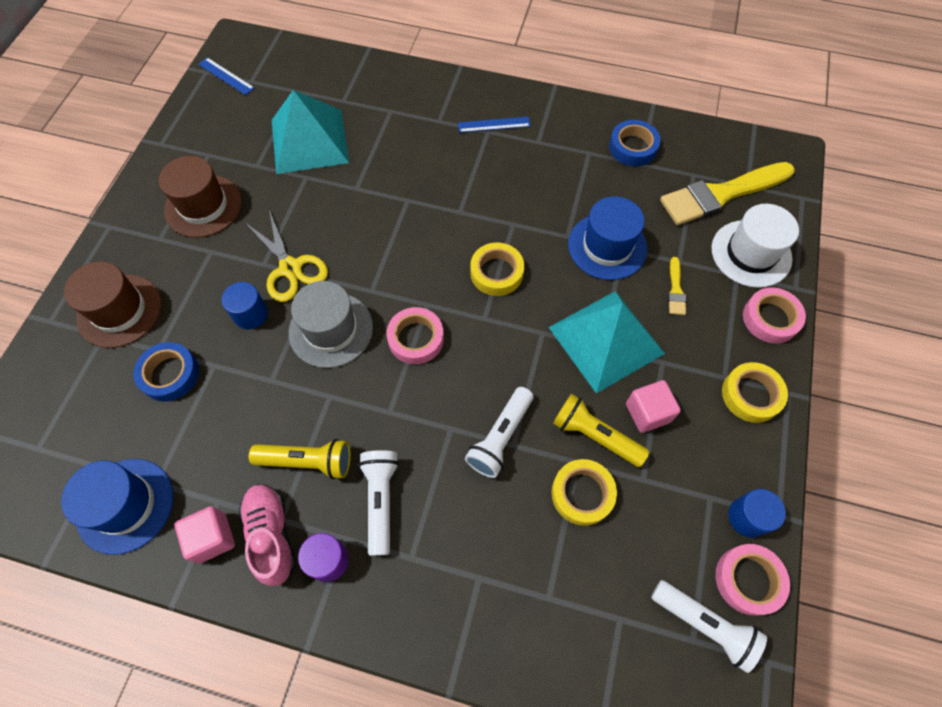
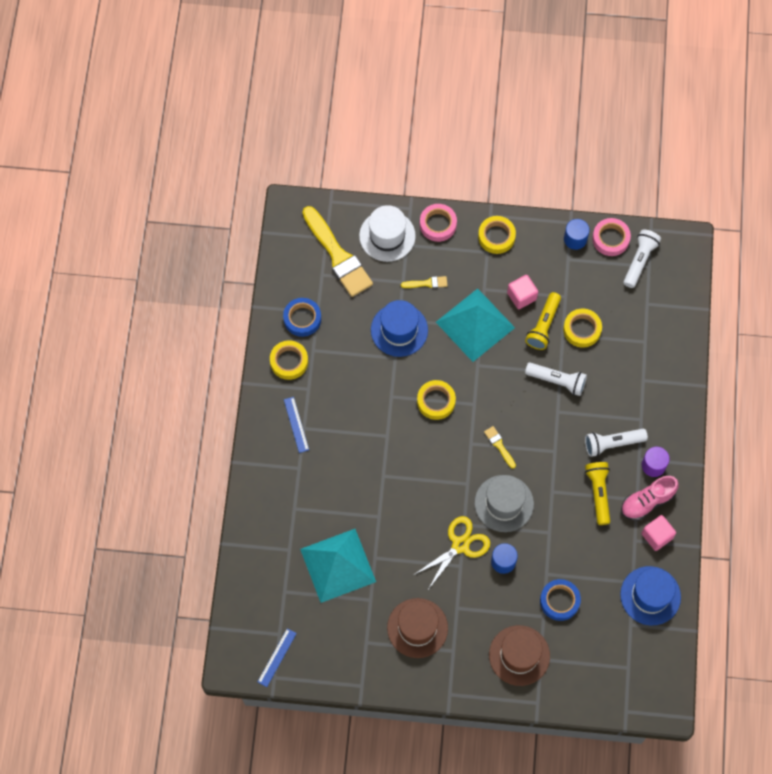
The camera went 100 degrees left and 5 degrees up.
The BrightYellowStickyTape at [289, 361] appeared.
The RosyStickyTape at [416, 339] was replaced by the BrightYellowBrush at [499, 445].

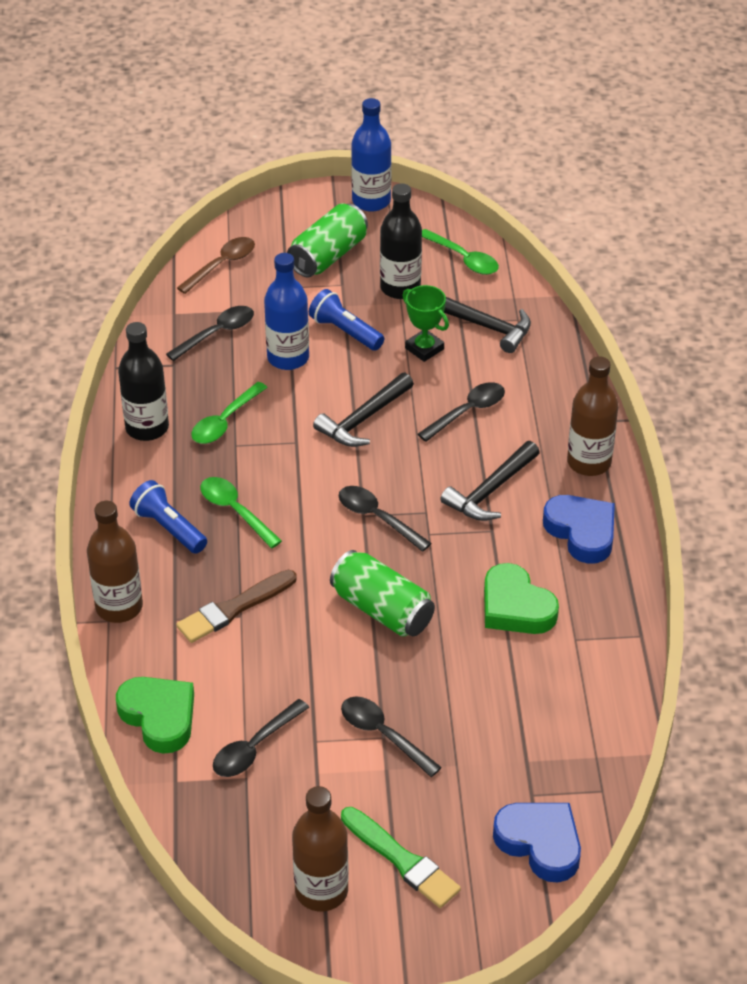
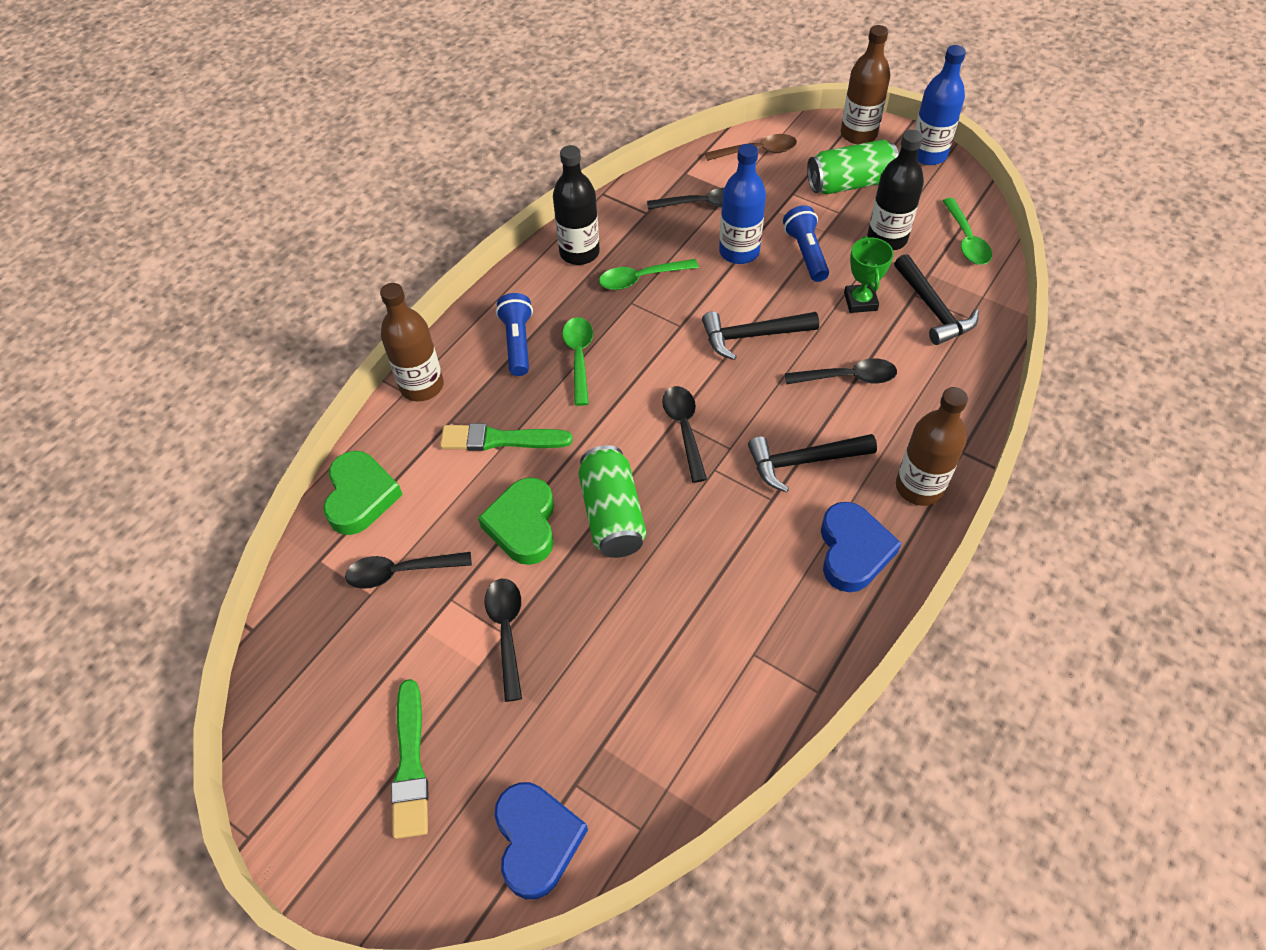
The camera went 40 degrees right and 10 degrees up.
The RussetBrush at [234, 608] became the EmeraldBrush at [500, 439].
The EmeraldHeart moved from [515, 607] to [523, 525].
The RussetFlask moved from [321, 890] to [858, 134].

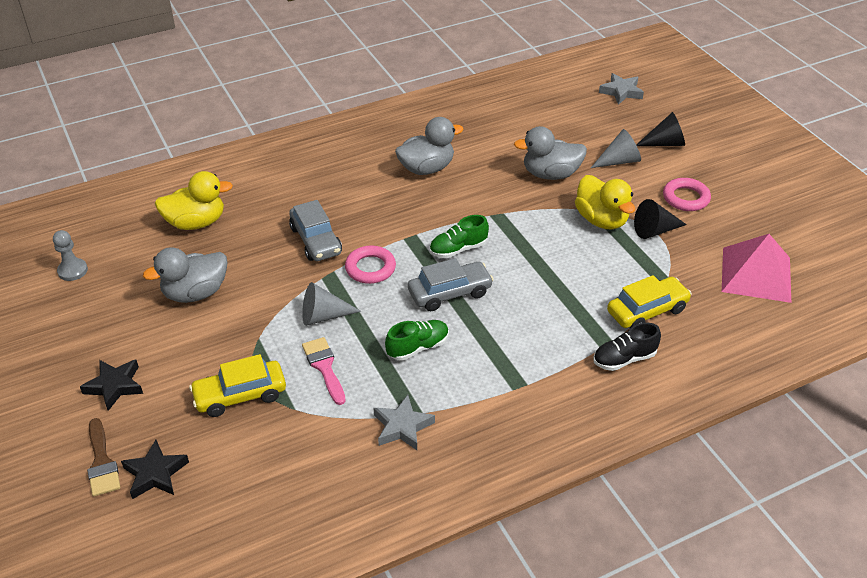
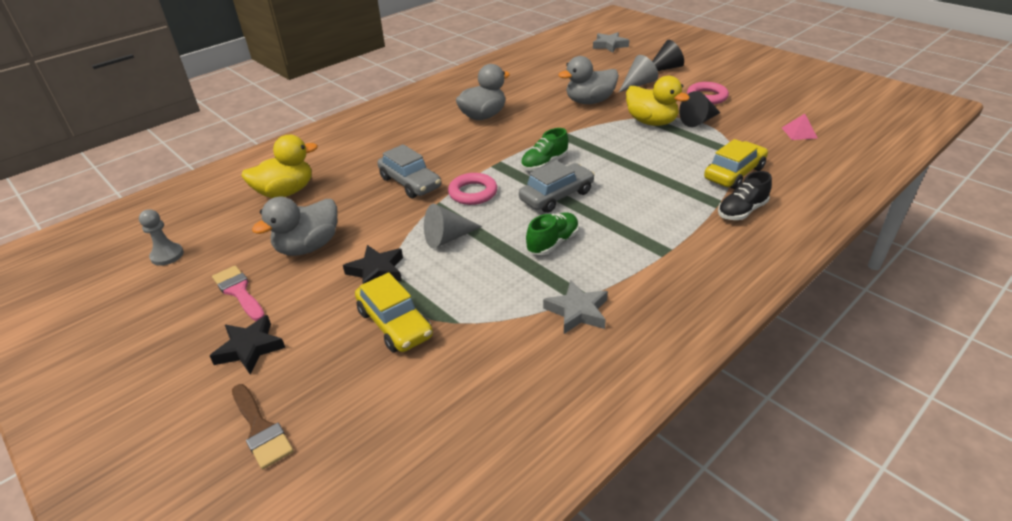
The camera went 15 degrees left and 5 degrees down.
The RosyBrush moved from [324, 367] to [239, 291].
The EbonyStar moved from [155, 473] to [376, 271].
The BrightYellowToyCar at [240, 395] turned 90 degrees counterclockwise.
The RosyPyramid at [756, 274] changed to 0.45 times the size.

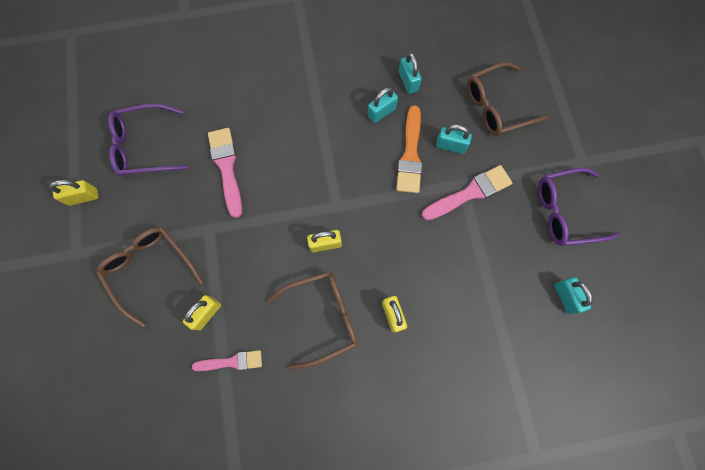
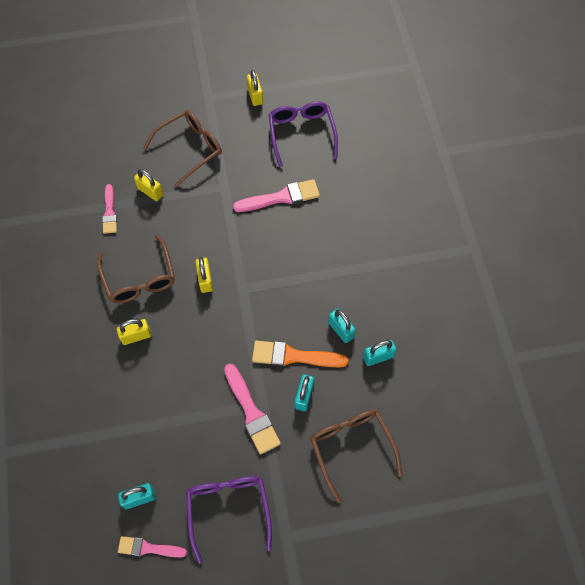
The camera went 90 degrees right and 10 degrees down.
The RosyBrush at [148, 548] appeared.

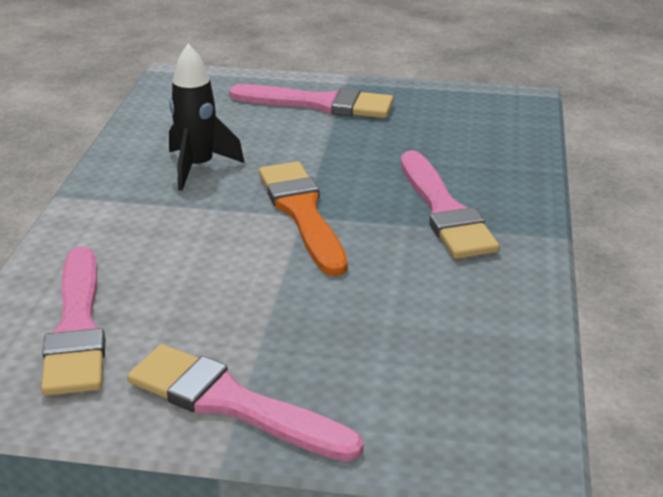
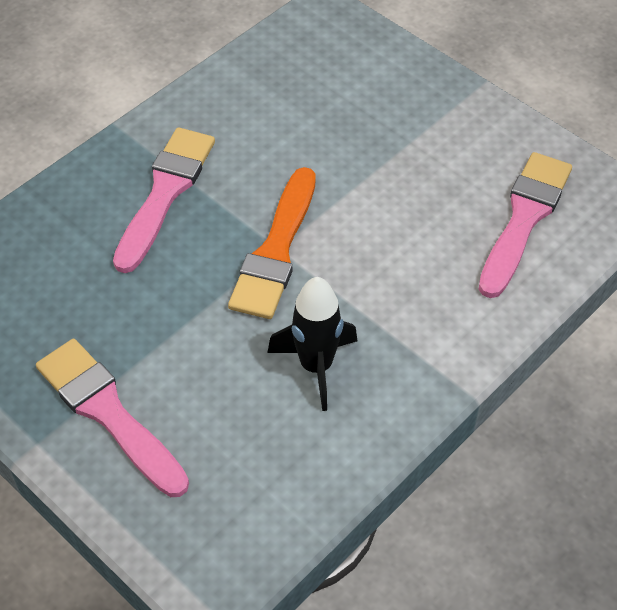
The camera went 145 degrees left and 20 degrees up.
The RosyBrush at [232, 403] disappeared.

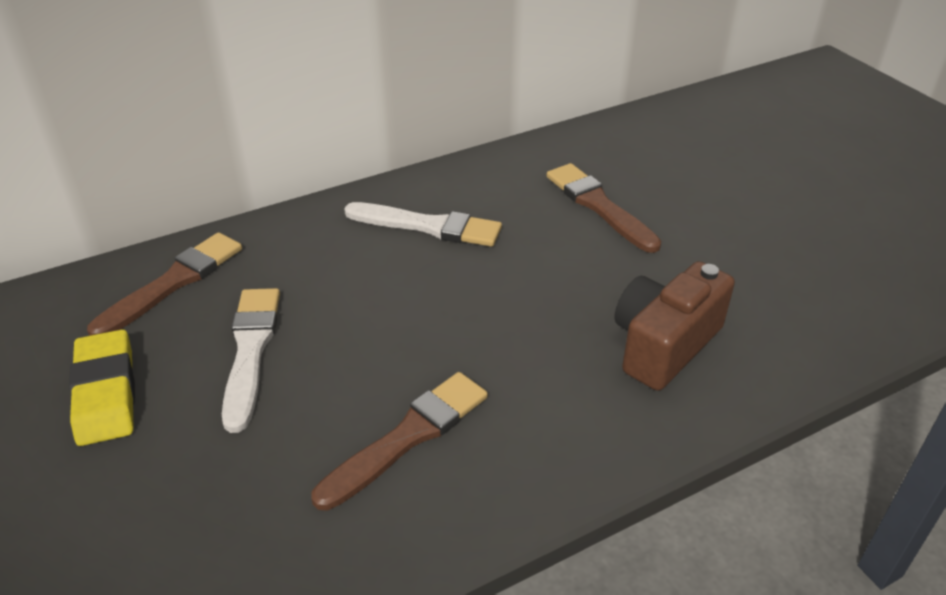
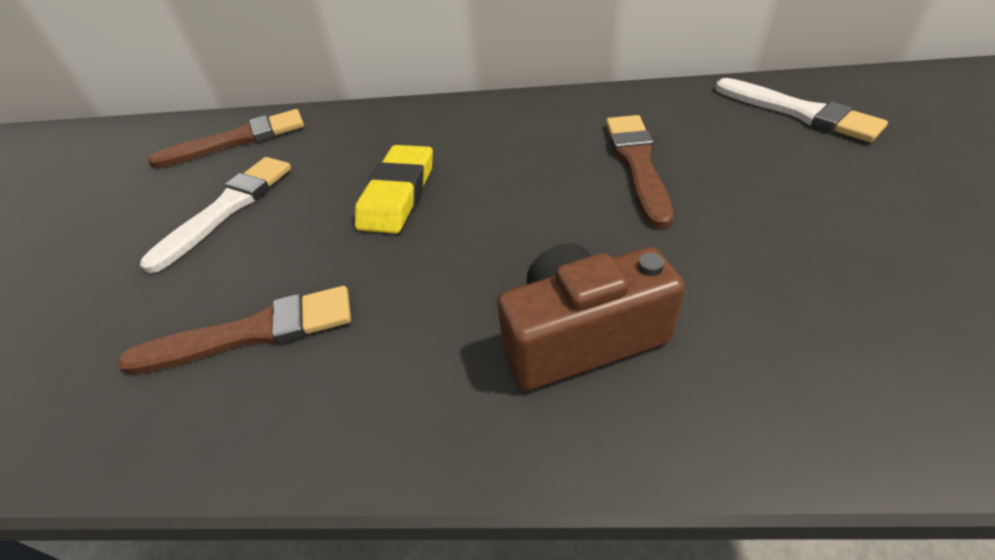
The camera went 35 degrees right and 5 degrees up.
The BrightYellowGumEraser moved from [106, 392] to [398, 195].
The PureWhiteBrush moved from [429, 226] to [799, 112].

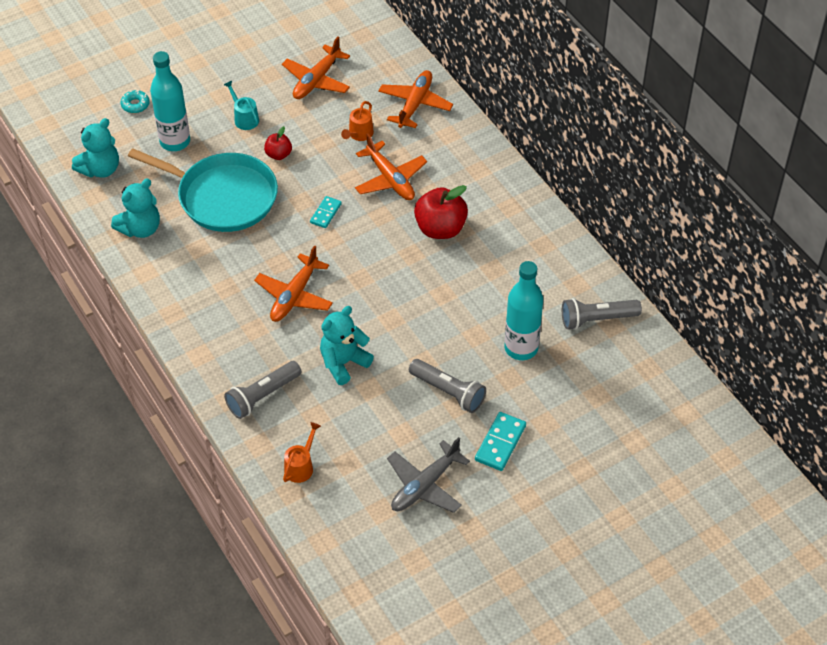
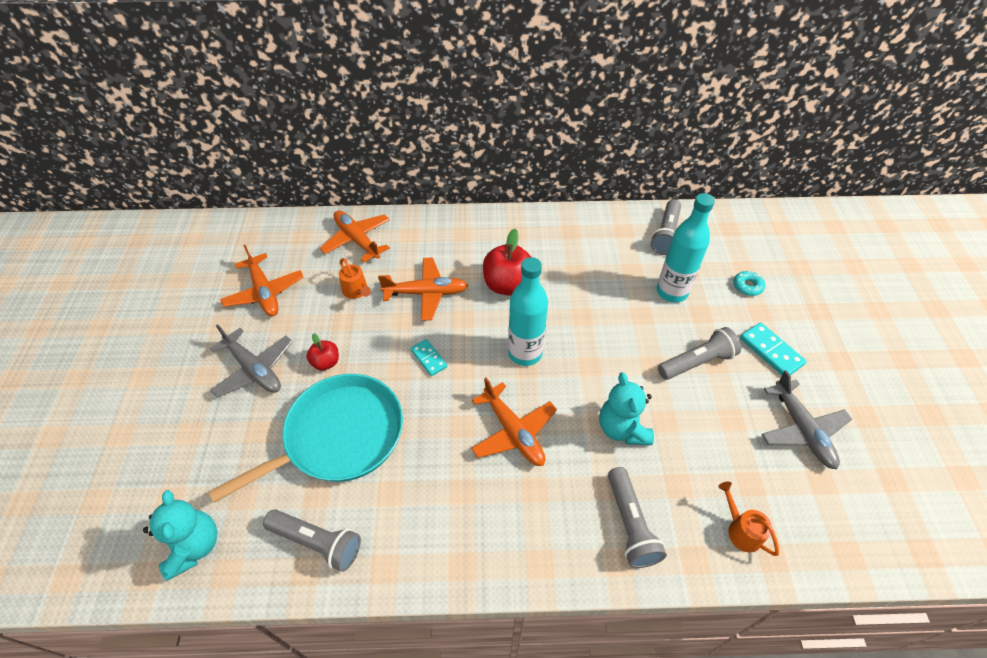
The camera went 60 degrees left and 0 degrees up.
The TealWateringCan at [244, 118] was replaced by the AshGreyAeroplane at [254, 369].
The TealTeddy at [140, 228] was replaced by the AshGreyPocketTorch at [317, 542].
The TealFlask moved from [175, 142] to [525, 353].
The TealDoughnut moved from [135, 105] to [747, 286].

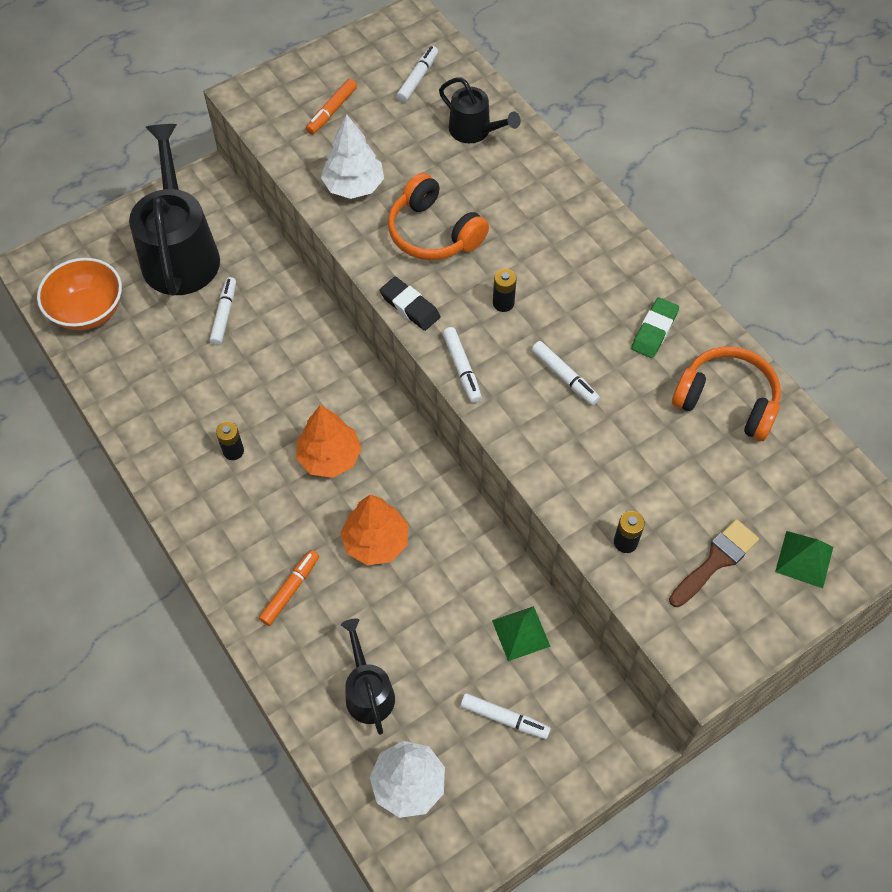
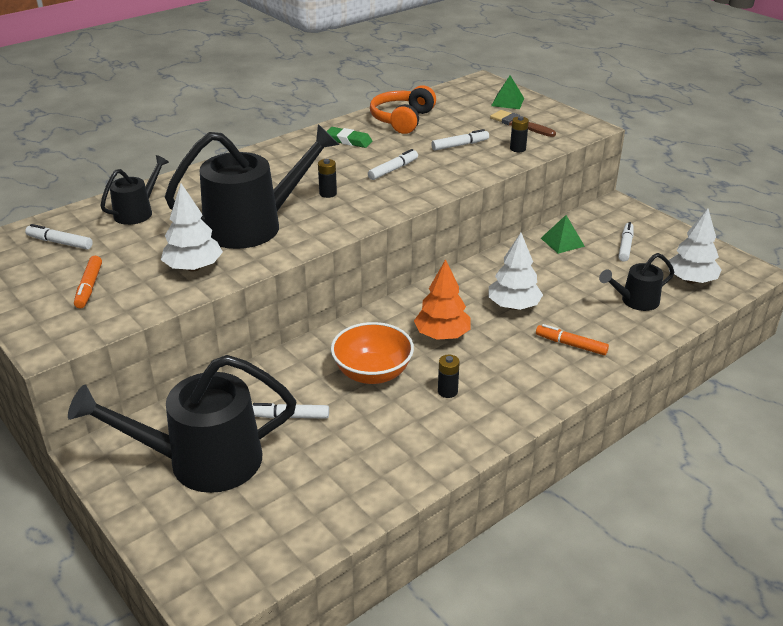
The camera went 95 degrees left and 25 degrees down.
The OrangeMarkerPen at [332, 111] turned 60 degrees clockwise.
The OrangeHeadset at [433, 233] was replaced by the EbonyWateringCan at [254, 225].
The OrangeServingBowl moved from [88, 311] to [372, 373].
The PureWhiteMarkerPen moved from [462, 368] to [460, 145].
The OrangeToyTree at [376, 542] became the PureWhiteToyTree at [513, 306].
The EbonyGumEraser at [410, 306] disappeared.

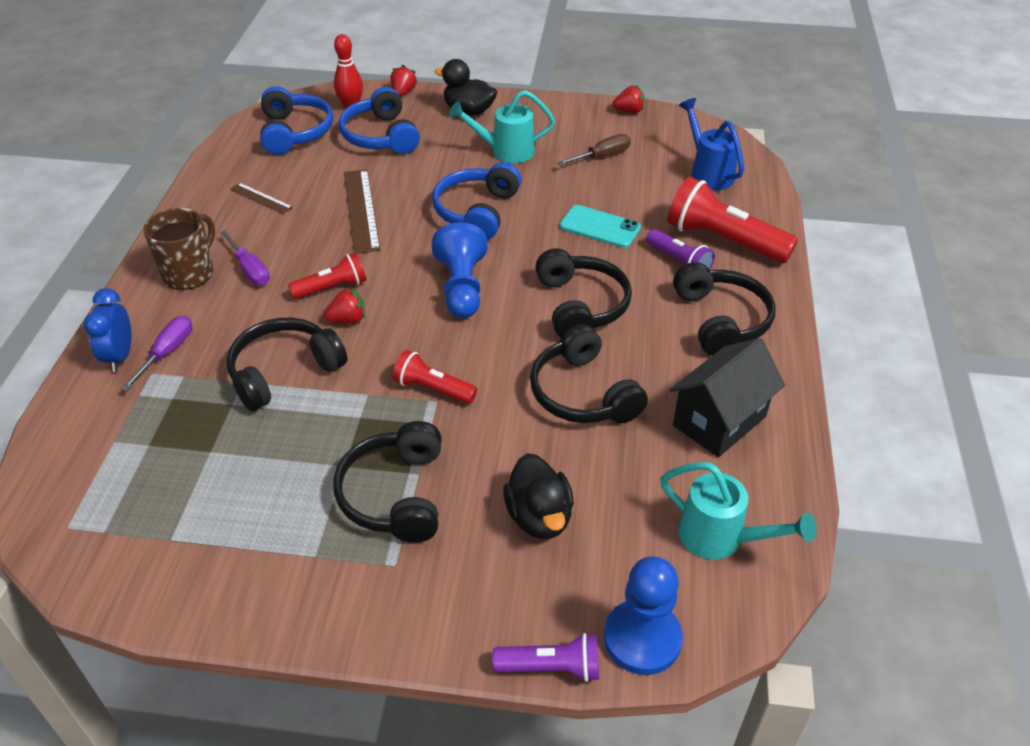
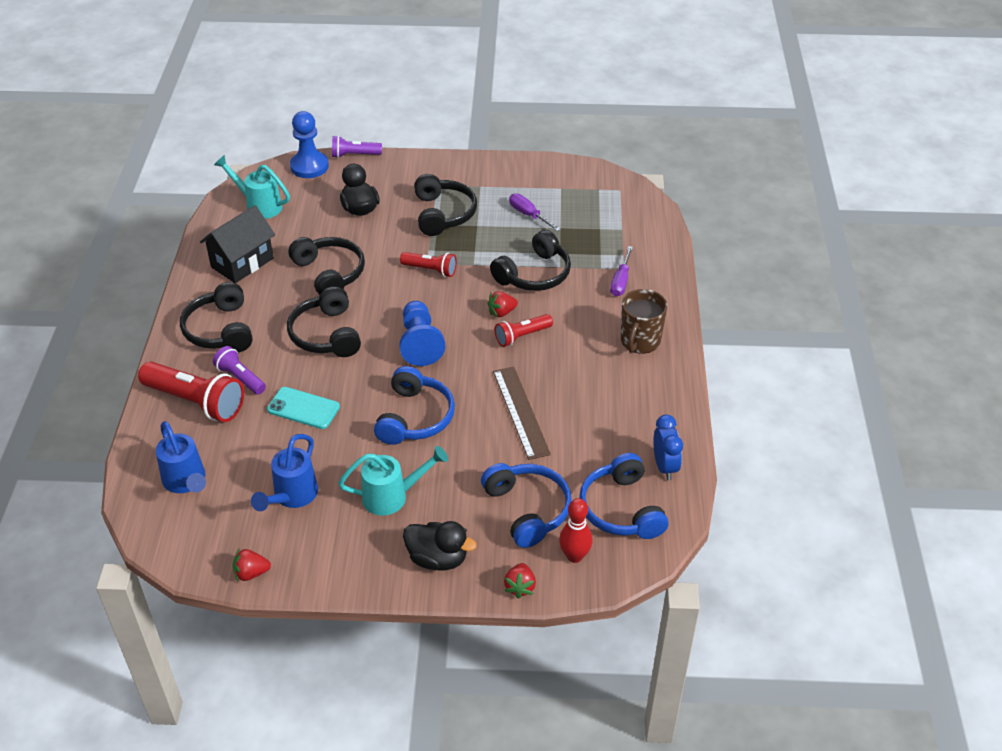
The camera went 175 degrees right and 0 degrees up.
The RussetScrewdriver at [602, 156] was replaced by the BlueWateringCan at [291, 497].
The PurpleScrewdriver moved from [249, 269] to [528, 215].
The BlueClock moved from [120, 356] to [664, 466].
The RussetMeasuringStick at [261, 198] disappeared.

